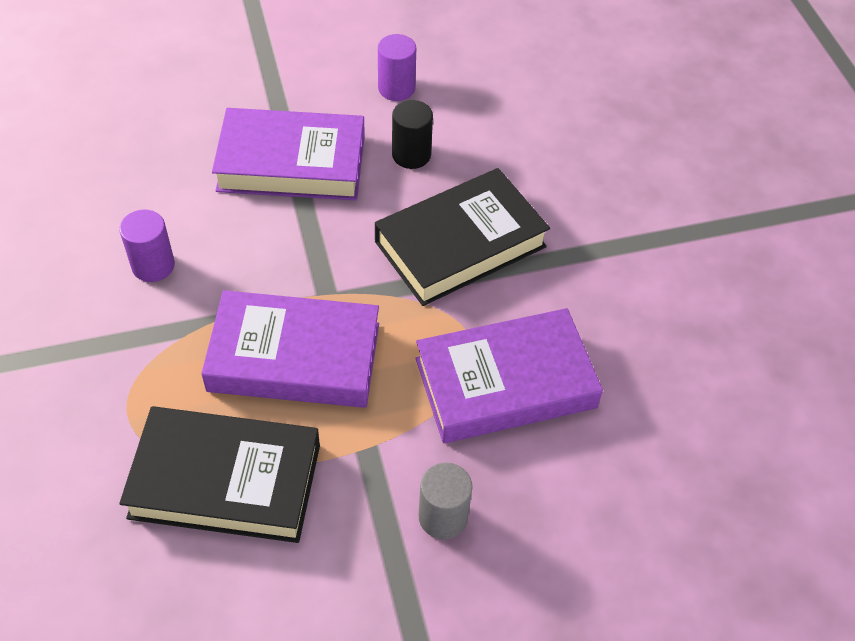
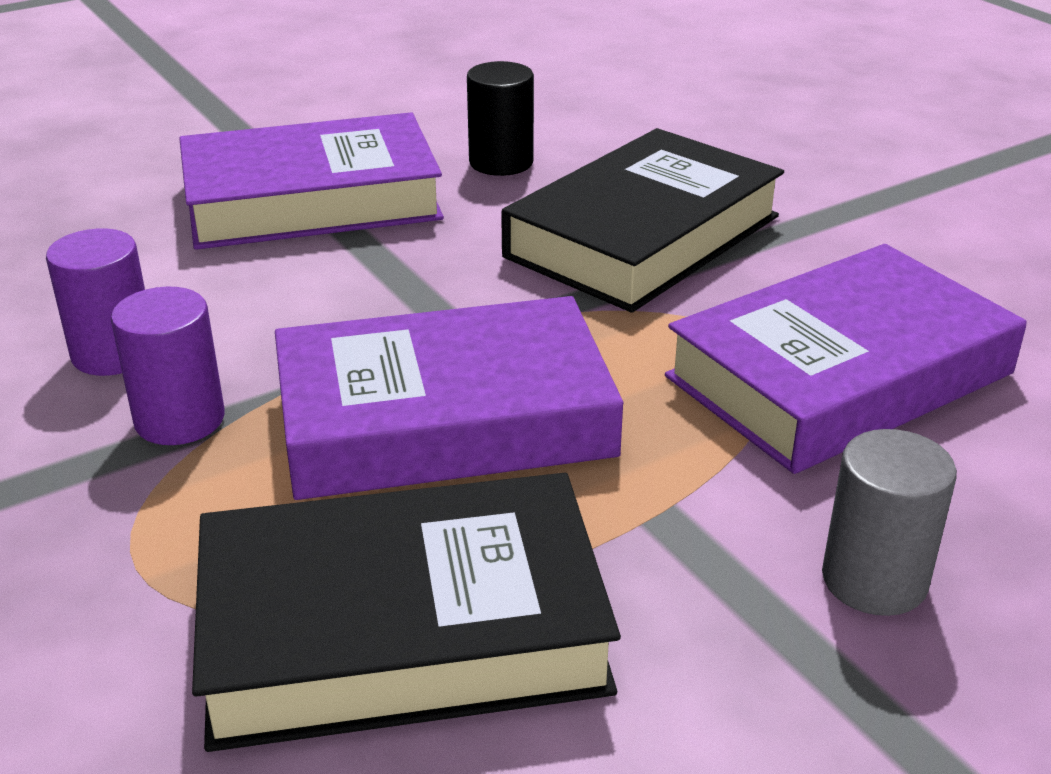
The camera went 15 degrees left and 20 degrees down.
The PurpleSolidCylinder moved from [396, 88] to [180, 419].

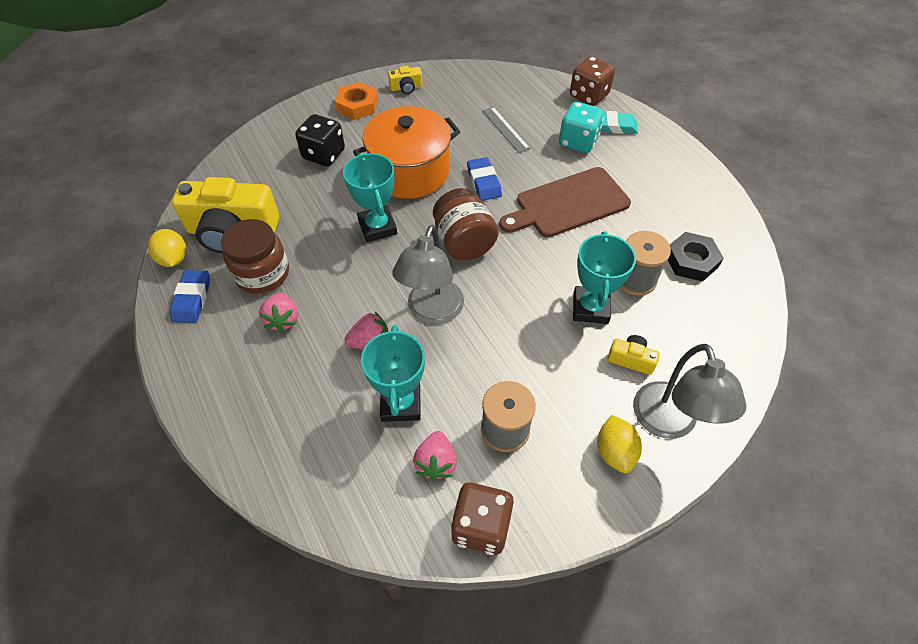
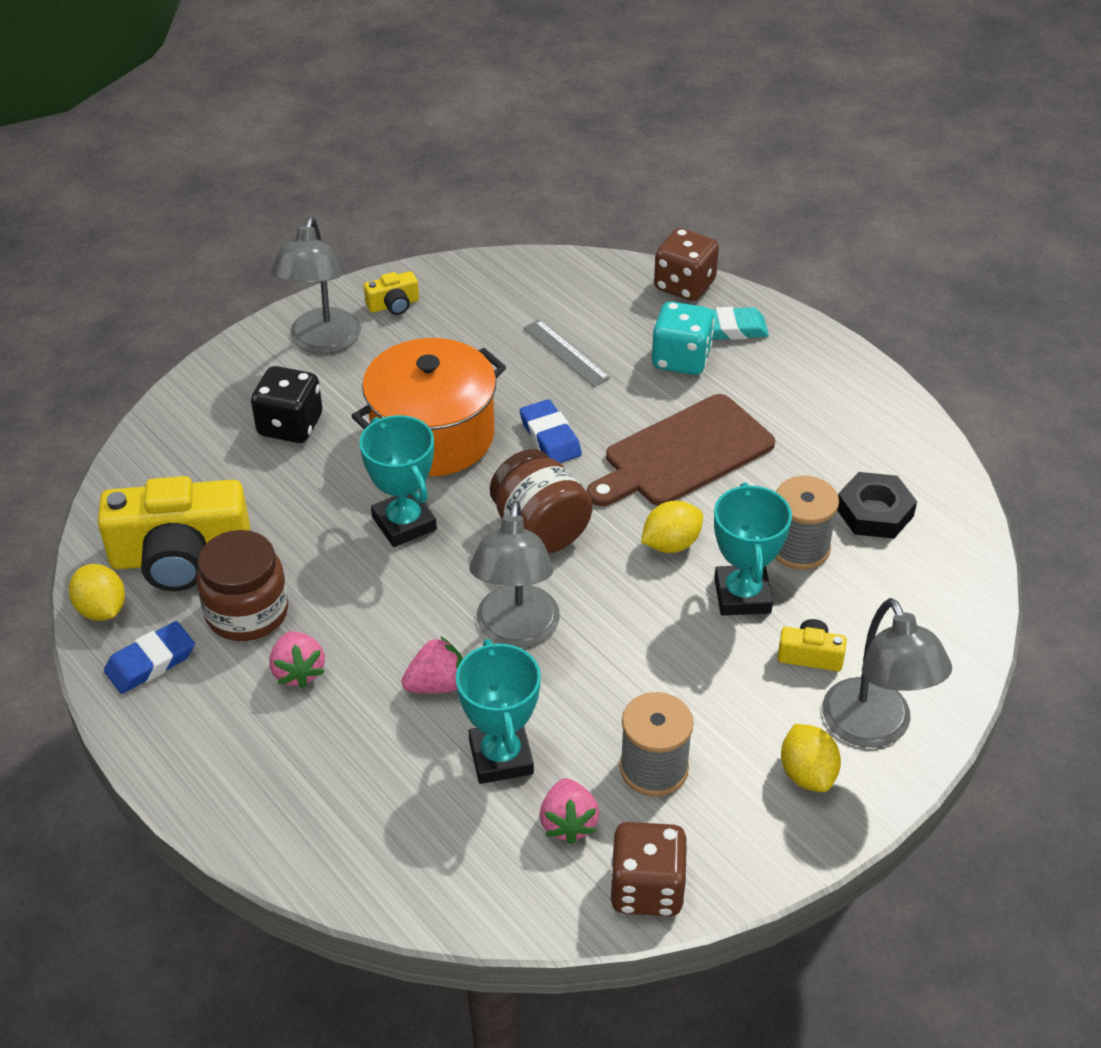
The camera went 10 degrees left and 10 degrees down.
The BlueGumEraser at [192, 299] turned 60 degrees clockwise.
The OrangeHexNut at [357, 105] was replaced by the AshGreyReadingLamp at [322, 342].
The BrightYellowCitrusFruit at [671, 544] appeared.

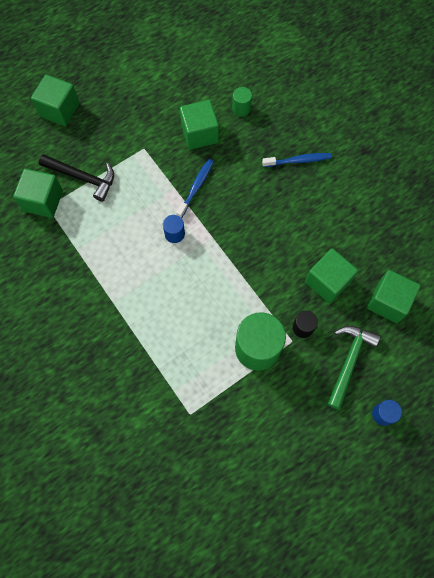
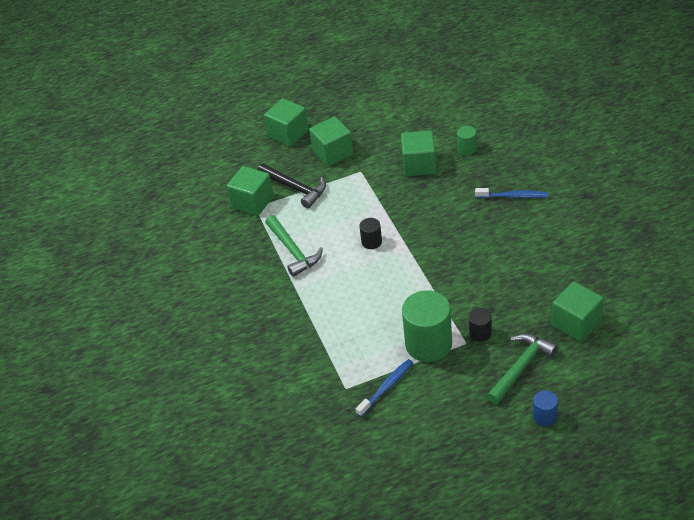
The camera went 20 degrees right and 25 degrees down.
The EmeraldCarpenter'sHammer at [293, 251] appeared.
The EmeraldCube moved from [327, 282] to [333, 153].
The BlueDentalBrush moved from [196, 187] to [386, 387].
The BlueSolidCylinder at [174, 234] became the EbonySolidCylinder at [371, 242].

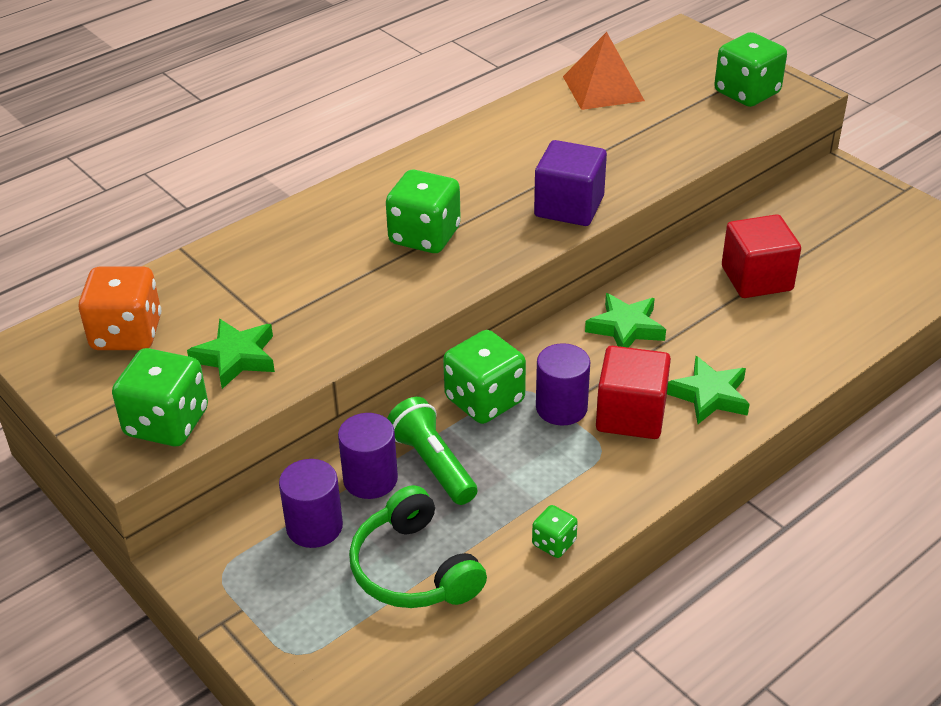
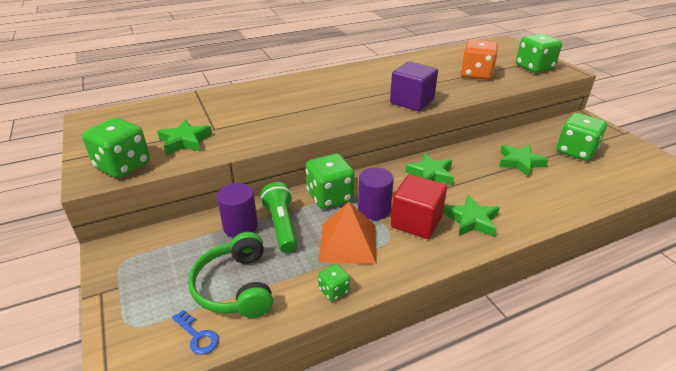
The camera went 15 degrees right and 5 degrees down.
The BlueDoorKey at [197, 335] appeared.
The OrangePyramid moved from [603, 88] to [348, 243].
The OrangeDice moved from [127, 334] to [476, 74].
The RedCube at [756, 278] was replaced by the EmeraldStar at [520, 162].
The EmeraldDice moved from [424, 236] to [575, 151].
The PurpleSolidCylinder at [314, 527] disappeared.

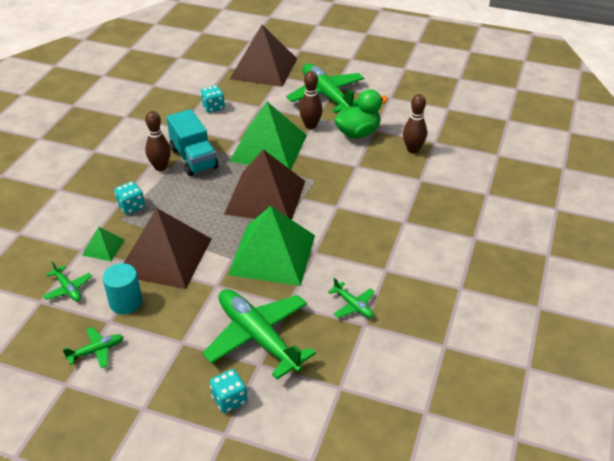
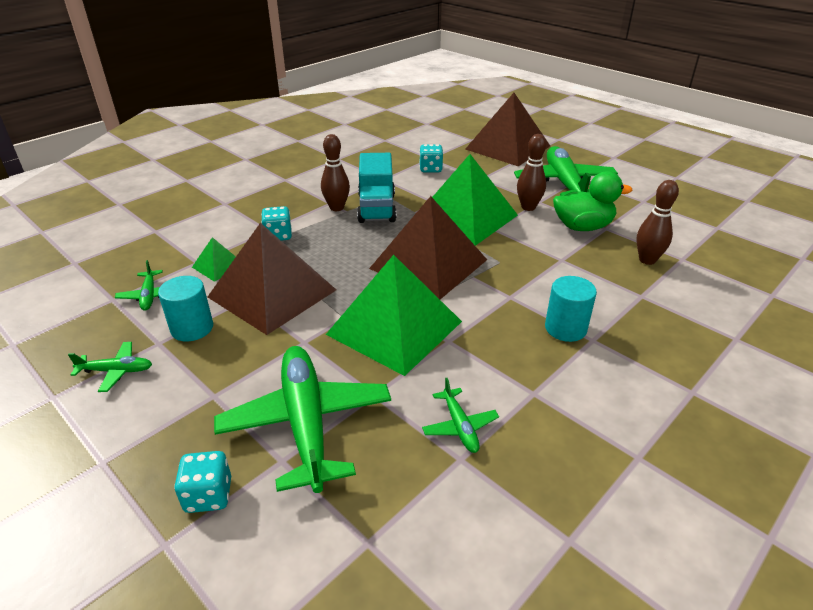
The camera went 25 degrees right and 5 degrees down.
The TealSolidCylinder at [565, 328] appeared.

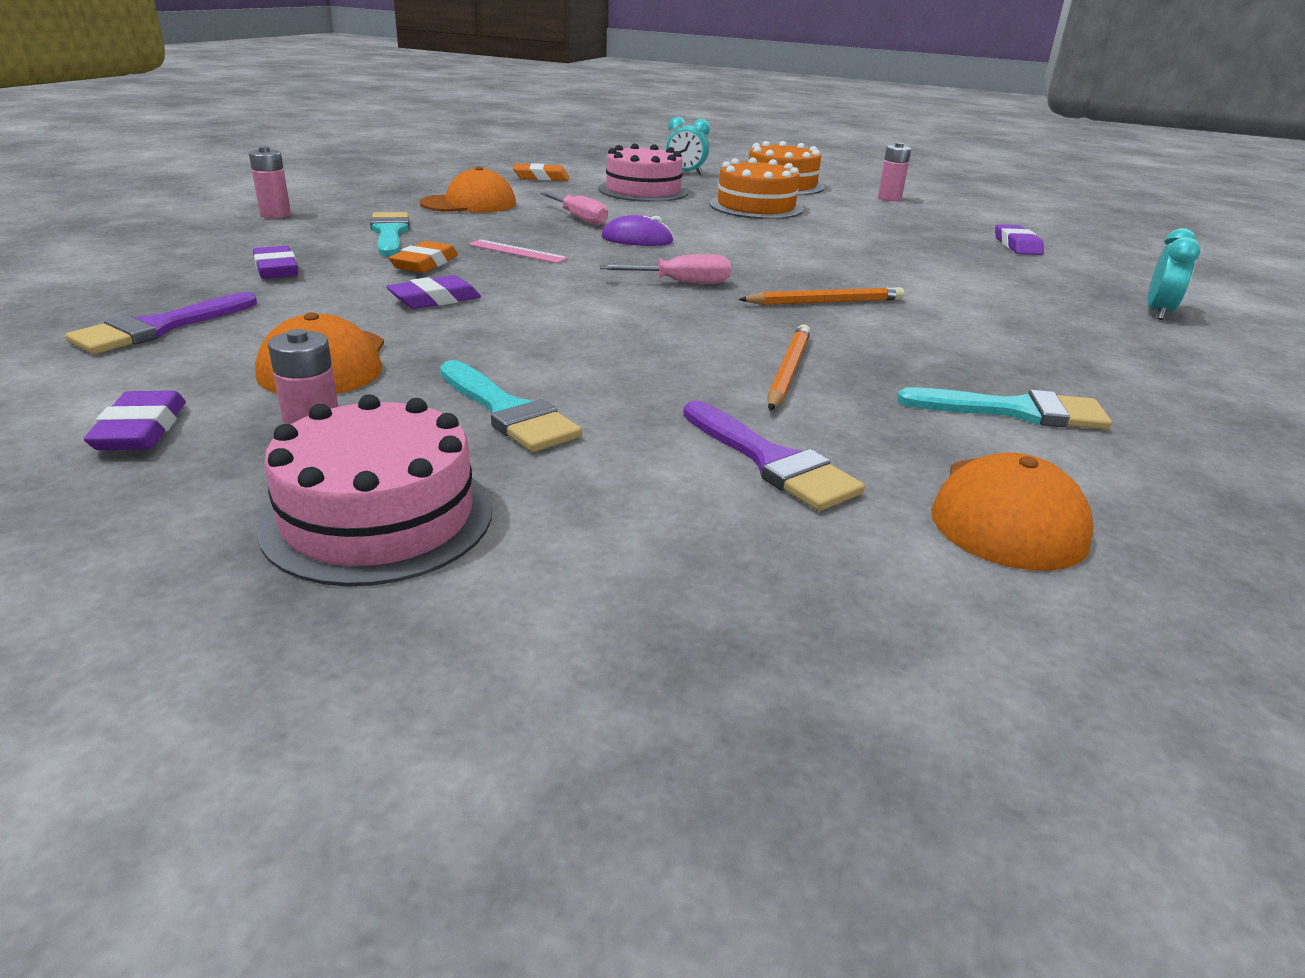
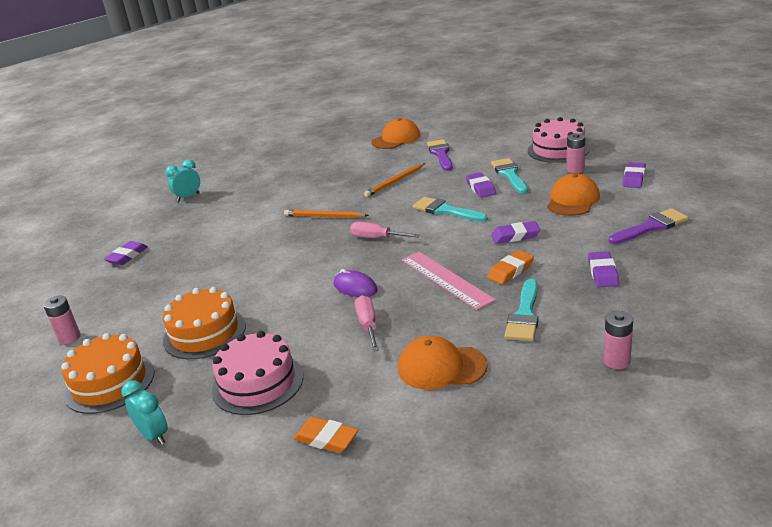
The camera went 145 degrees left and 0 degrees up.
The RosyMeasuringStick at [517, 251] changed to 1.70 times the size.
The TealBrush moved from [1014, 411] to [446, 211].
The PurpleGumEraser at [481, 188] appeared.

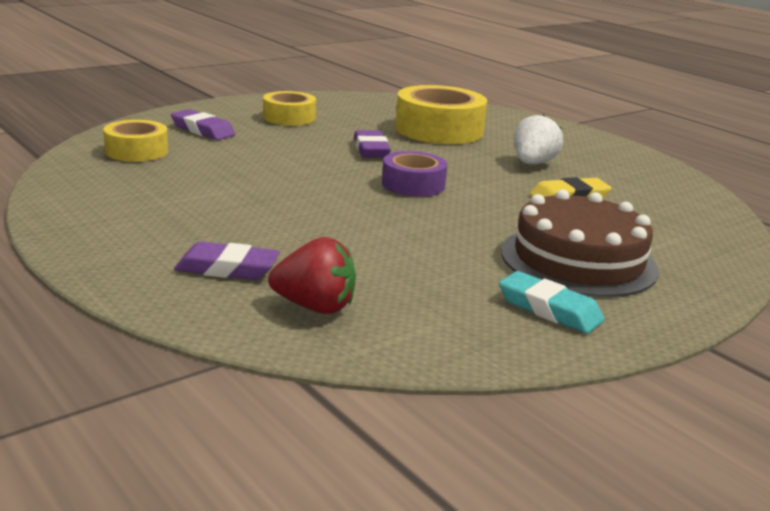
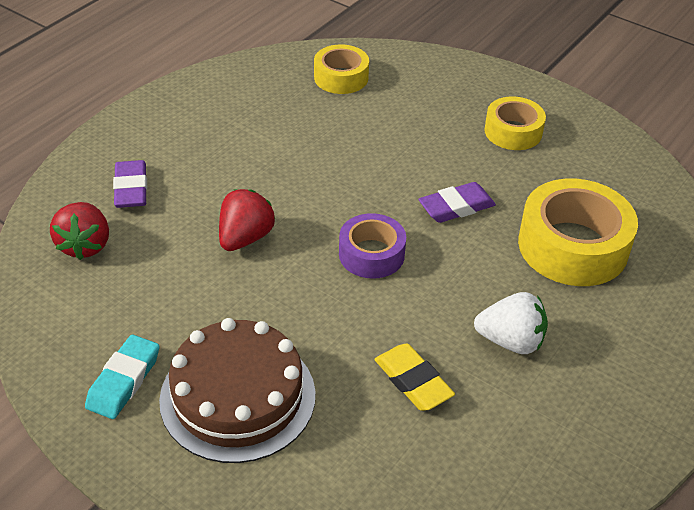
The camera went 75 degrees right and 20 degrees up.
The RedBerry at [245, 238] appeared.
The PurpleGumEraser at [203, 130] disappeared.

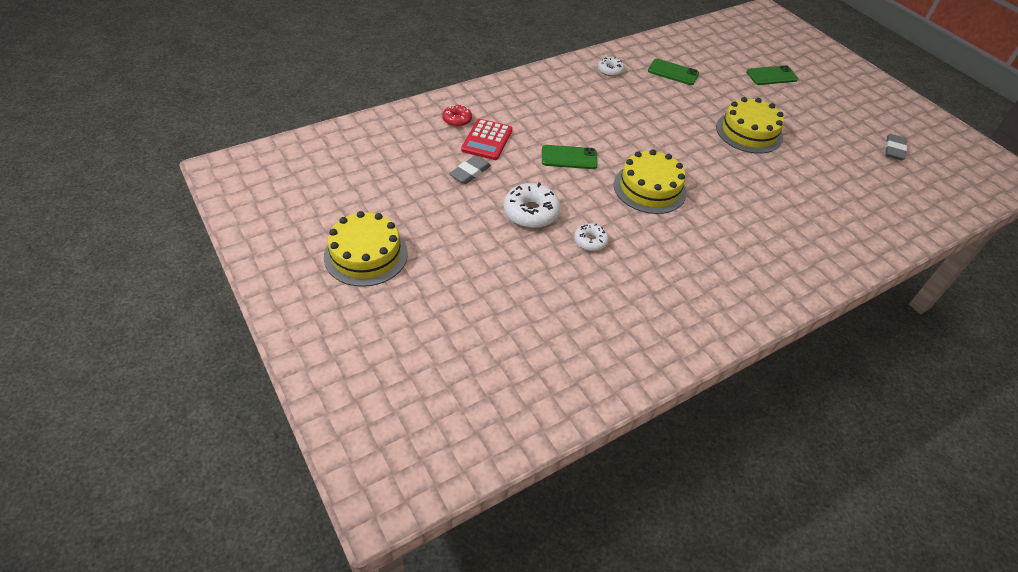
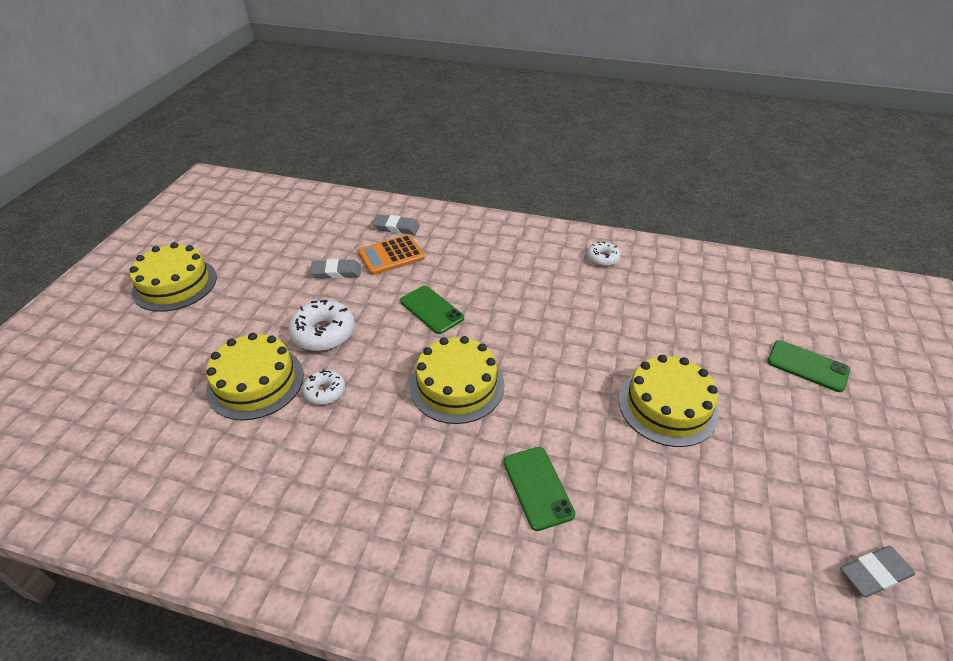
The camera went 50 degrees right and 5 degrees down.
The BrightYellowGateau at [255, 382] appeared.
The RedPocketCalculator at [487, 140] became the OrangePocketCalculator at [391, 255].
The RedDoughnut at [457, 120] was replaced by the AshGreyGumEraser at [396, 227].
The EmeraldPhone moved from [673, 72] to [537, 487].

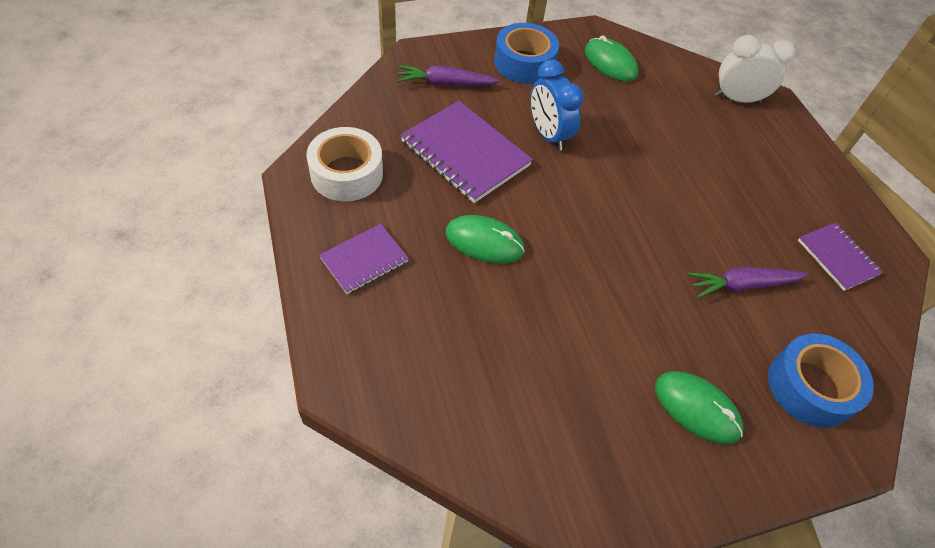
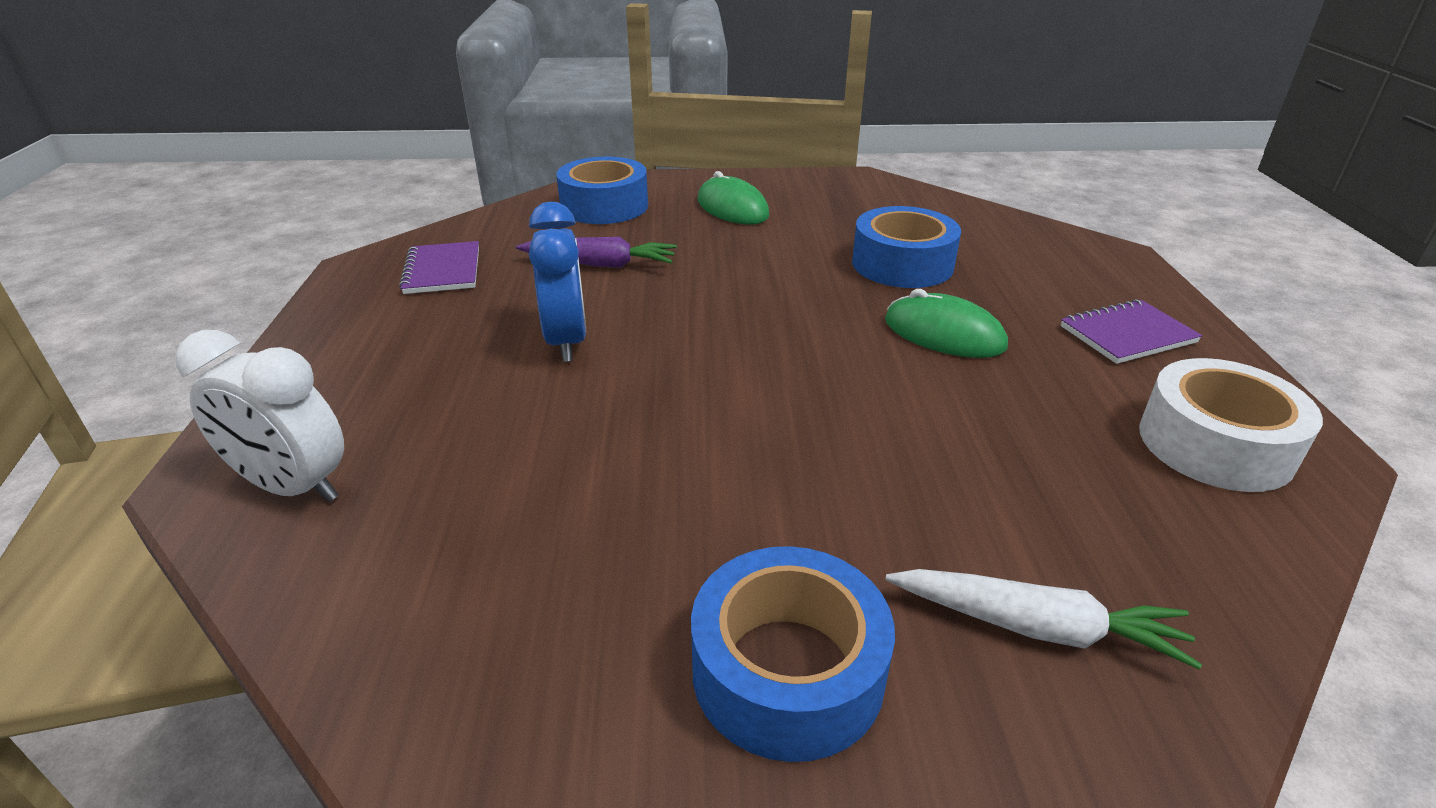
The camera went 160 degrees left and 20 degrees down.
The BlueClock moved from [548, 135] to [566, 341].
The BlueStickyTape at [902, 264] appeared.
The PurpleRootVegetable at [445, 83] became the PureWhiteRootVegetable at [1036, 627].
The PurpleNotepad at [465, 153] disappeared.
The EmeraldComputerMouse at [610, 63] disappeared.

